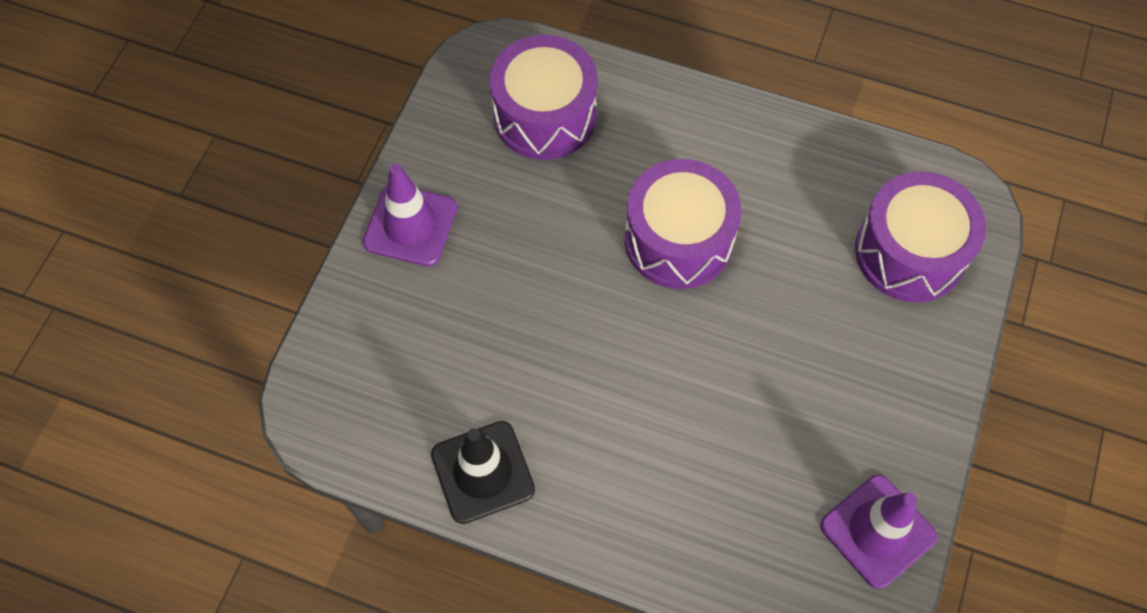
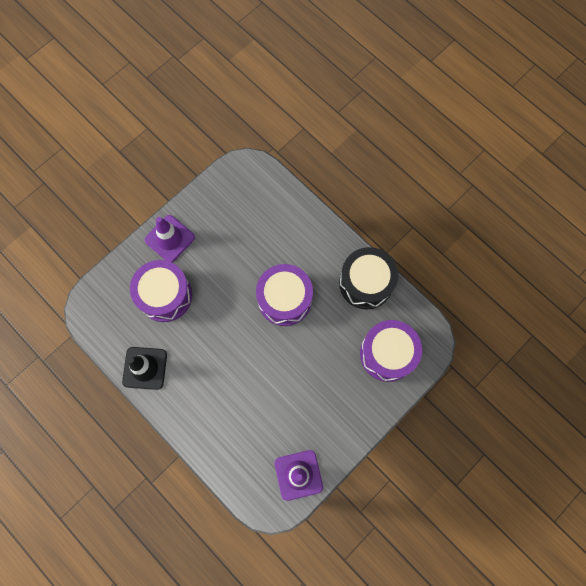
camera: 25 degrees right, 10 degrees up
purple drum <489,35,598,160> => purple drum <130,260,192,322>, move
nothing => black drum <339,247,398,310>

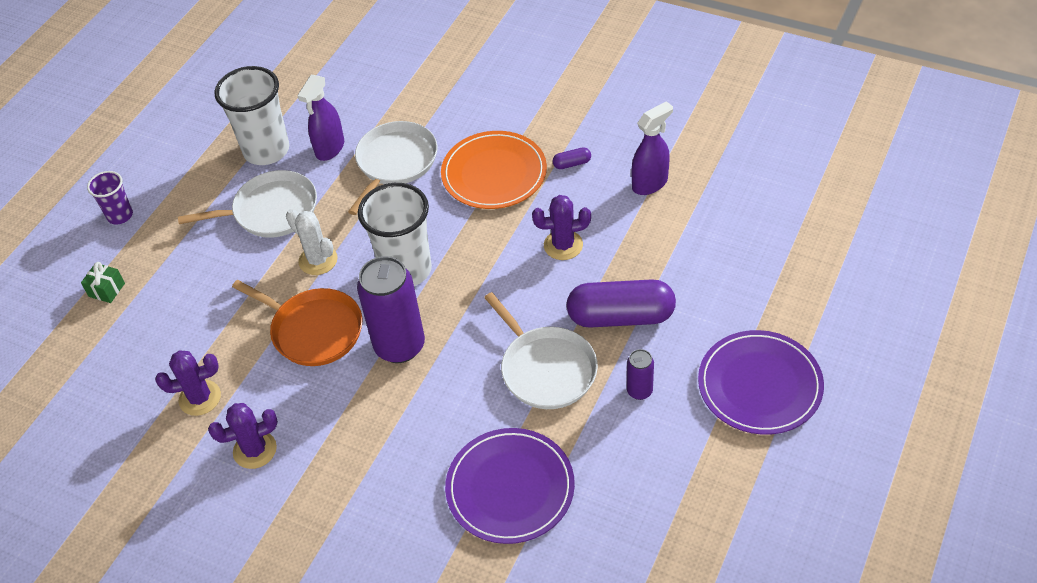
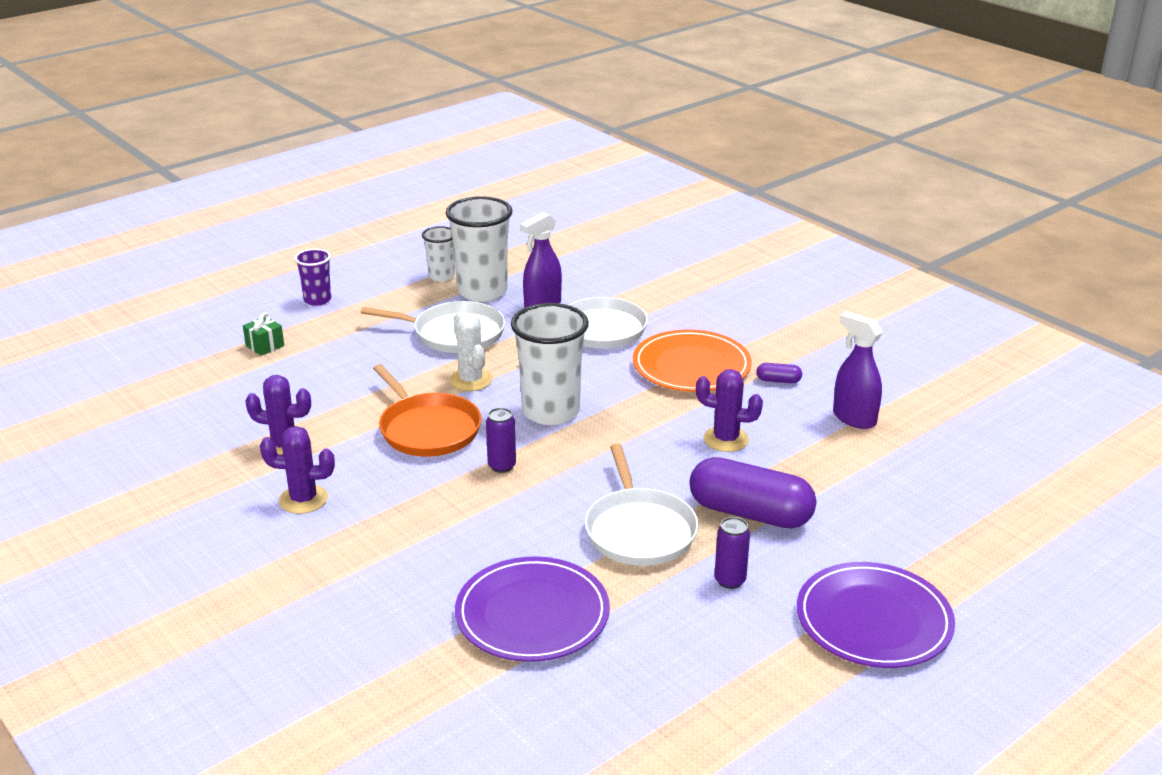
camera: 20 degrees right, 20 degrees down
nothing => white cup <422,226,455,282>
purple can <357,256,425,363> => purple can <486,408,516,473>, x0.48
purple spray bottle <632,101,673,195> => purple spray bottle <833,311,883,429>, 120 degrees counterclockwise

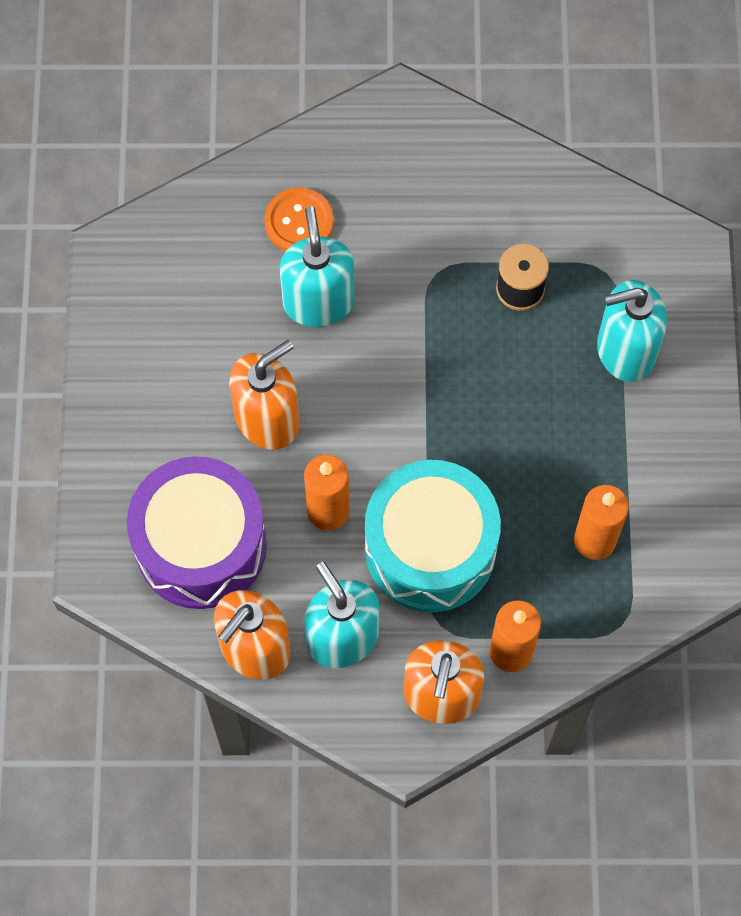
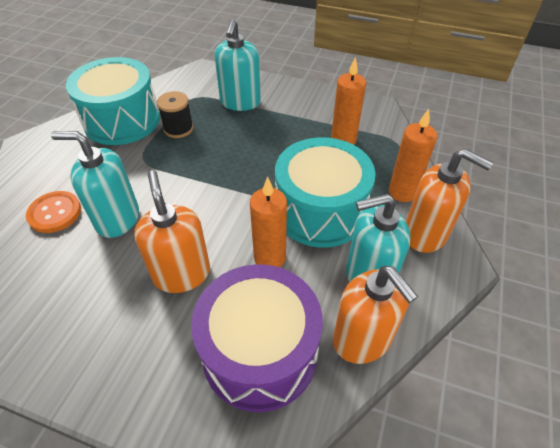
camera: 70 degrees left, 20 degrees down
nothing => turquoise drum <66,57,160,145>

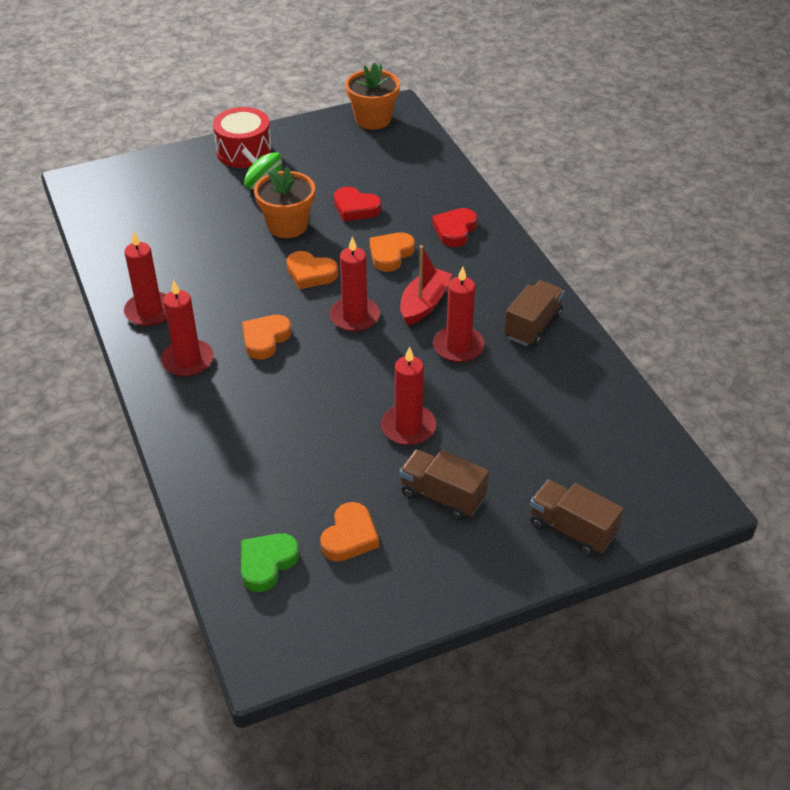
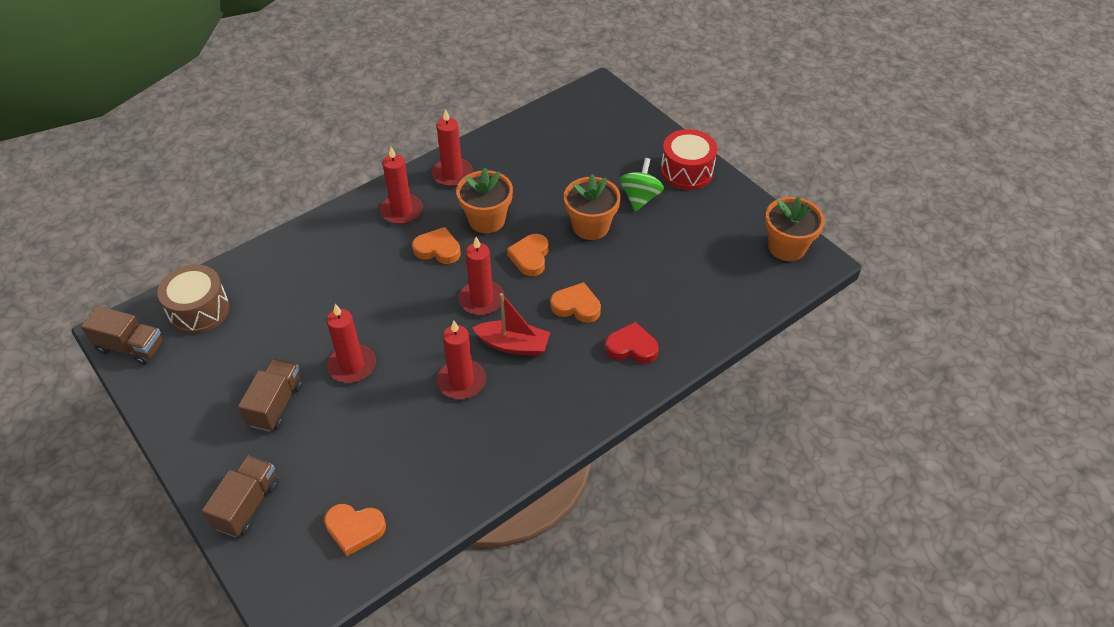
camera: 75 degrees right, 5 degrees up
brown truck <504,280,564,347> => brown truck <81,306,164,365>, move
green heart <241,533,299,592> => brown drum <157,264,230,334>
orange heart <320,502,379,562> => orange heart <324,504,386,556>, move
nothing => orange flower pot <456,168,513,233>
red heart <334,187,381,221> => nothing

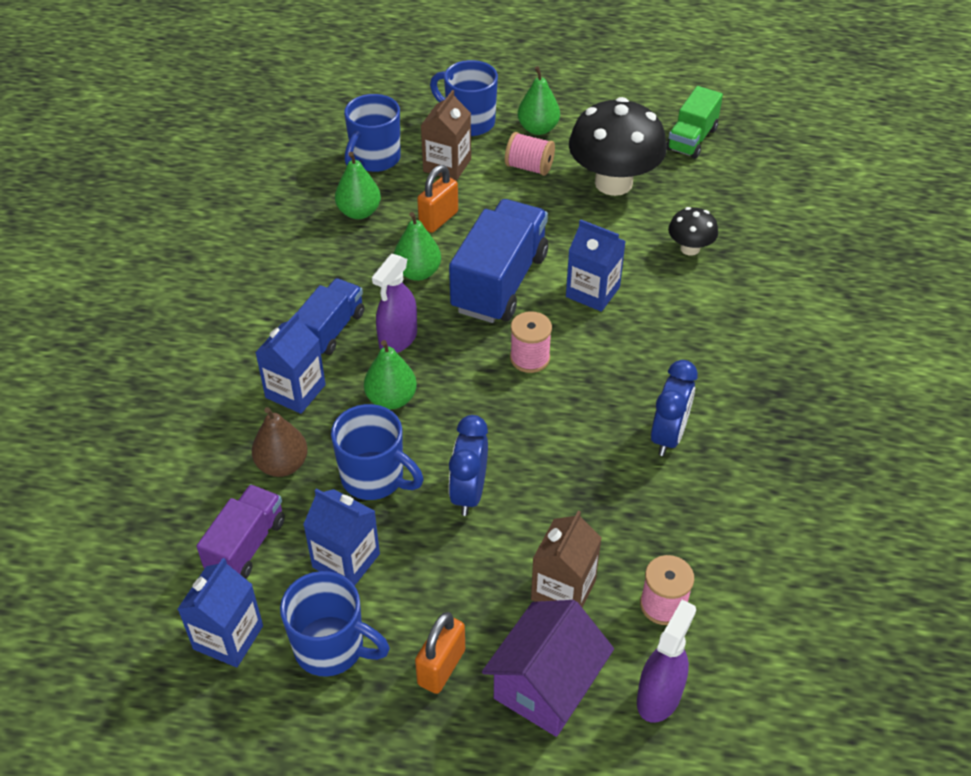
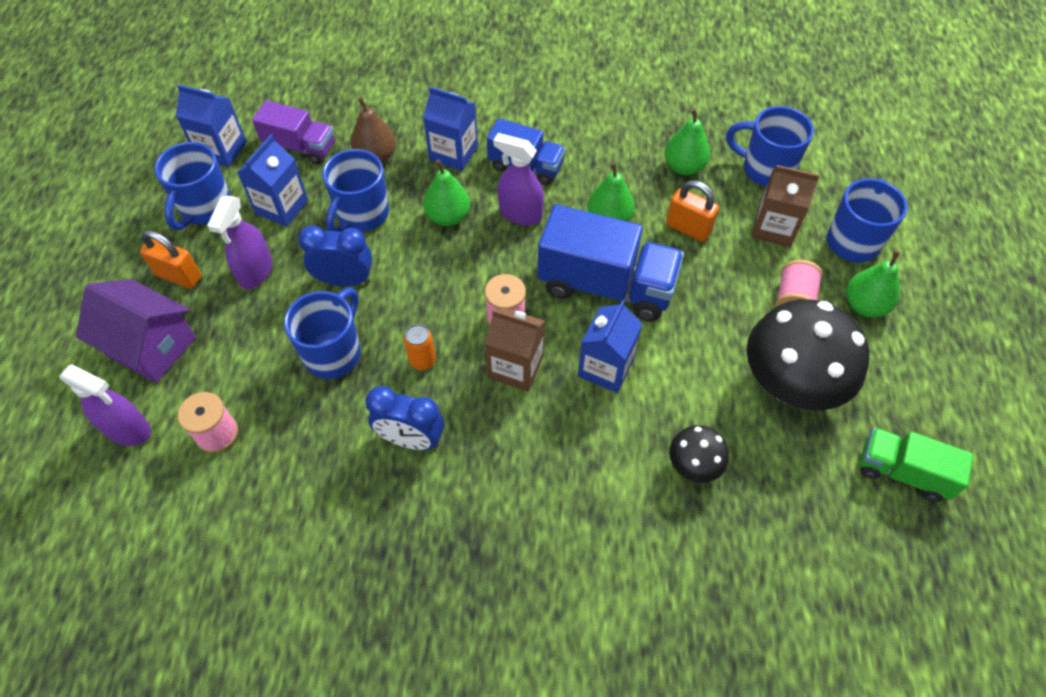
camera: 85 degrees right, 10 degrees up
nothing => purple spray bottle <207,196,272,289>
nothing => blue mug <284,288,361,379>
nothing => orange can <404,324,436,370>
brown carton <531,511,602,608> => brown carton <485,307,545,391>, move

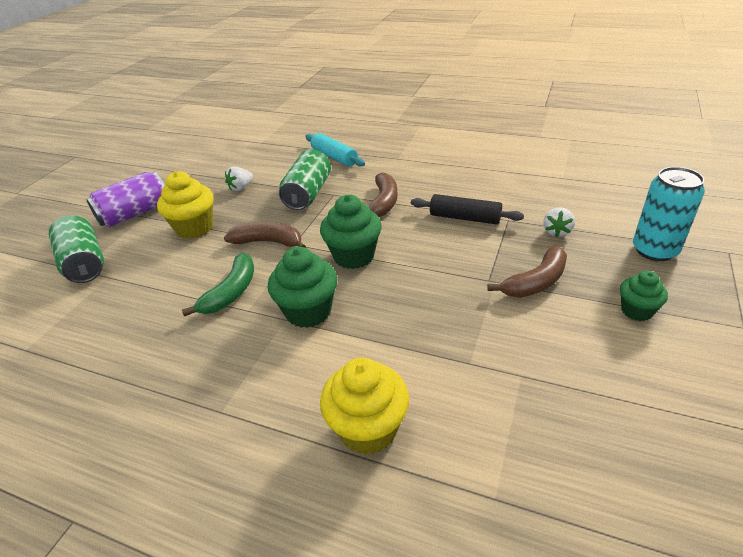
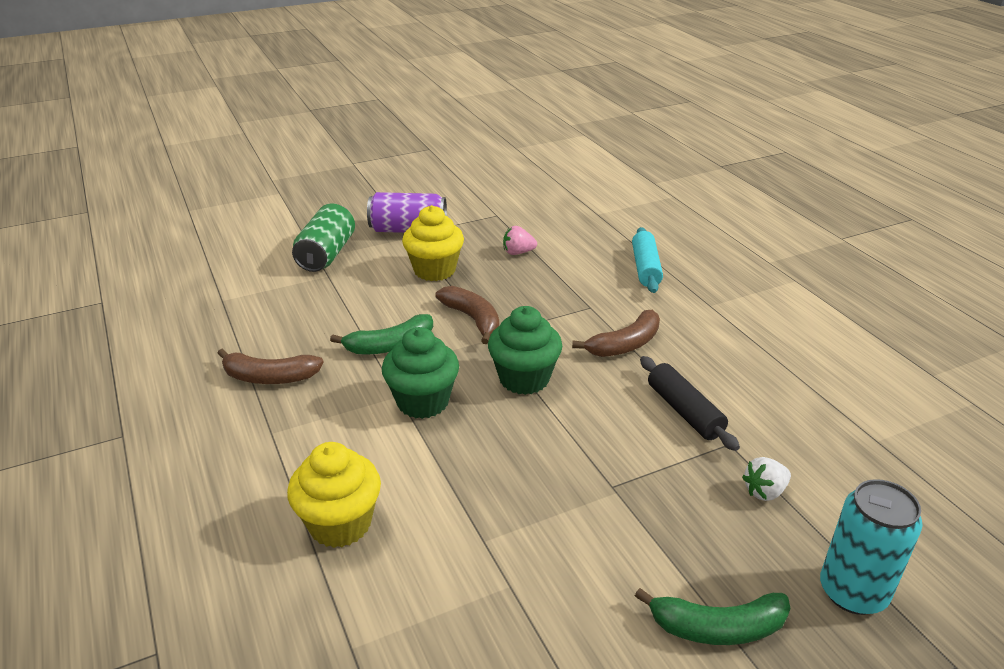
camera: 40 degrees right, 5 degrees down
brown banana <487,246,567,298> => brown banana <217,349,324,384>, move
white strawberry <225,166,253,191> => pink strawberry <503,226,537,255>
green cupcake <620,271,668,321> => green banana <635,588,791,645>
green can <279,149,331,210> => nothing

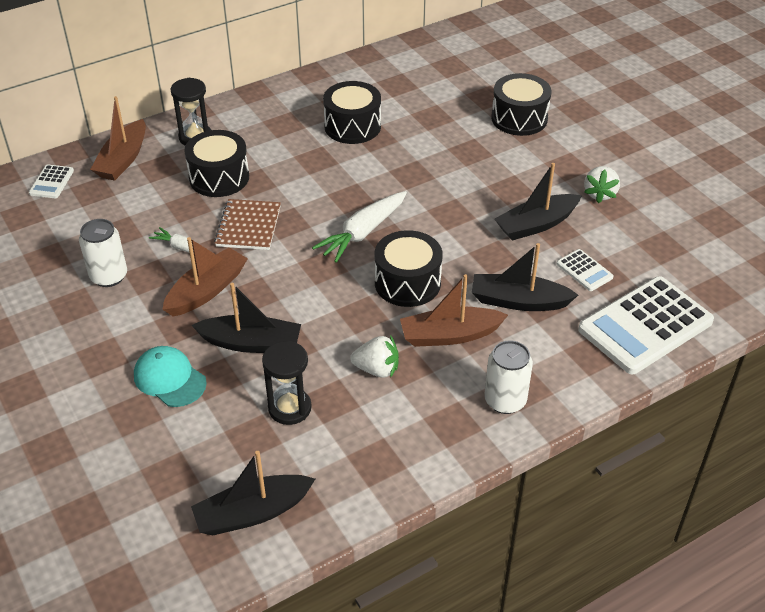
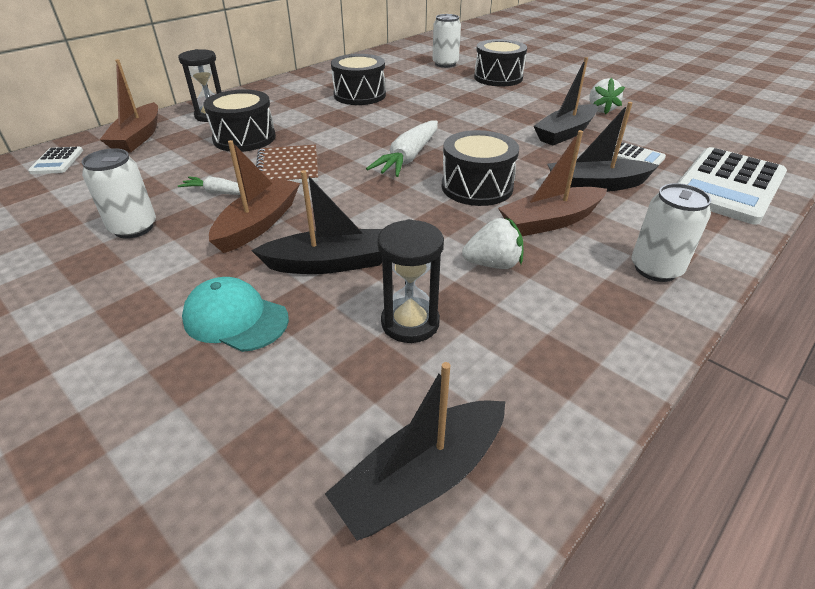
camera: 15 degrees left, 5 degrees down
nothing => white can <432,14,461,68>

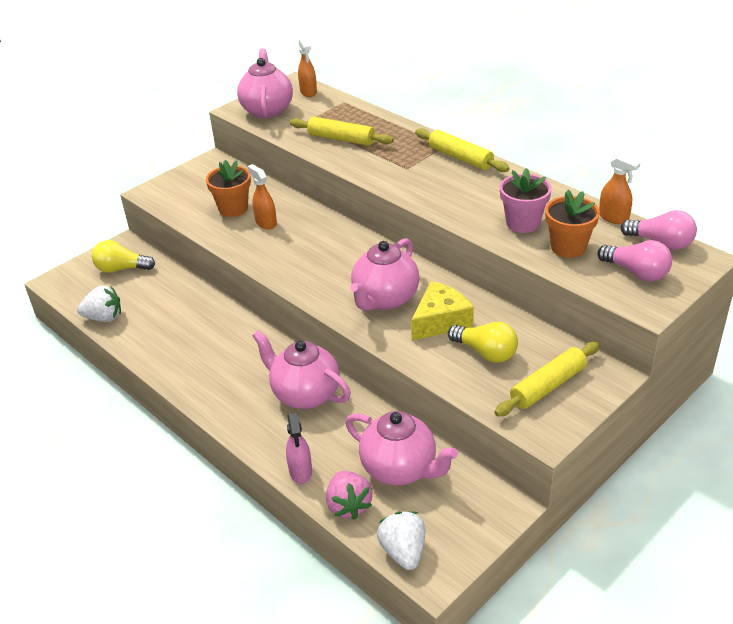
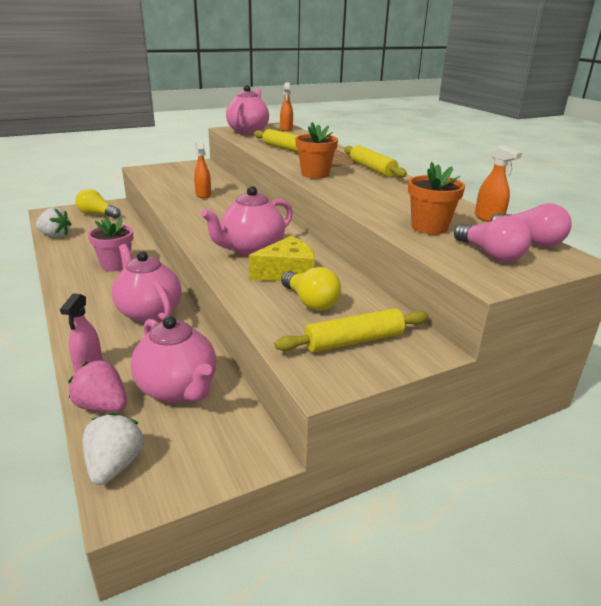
camera: 15 degrees right, 10 degrees down
pink strawberry <326,471,372,520> => pink strawberry <68,360,127,412>, 120 degrees clockwise
pink flower pot <500,168,552,233> => pink flower pot <88,217,133,271>, move
orange flower pot <206,160,251,217> => orange flower pot <295,122,338,179>, move

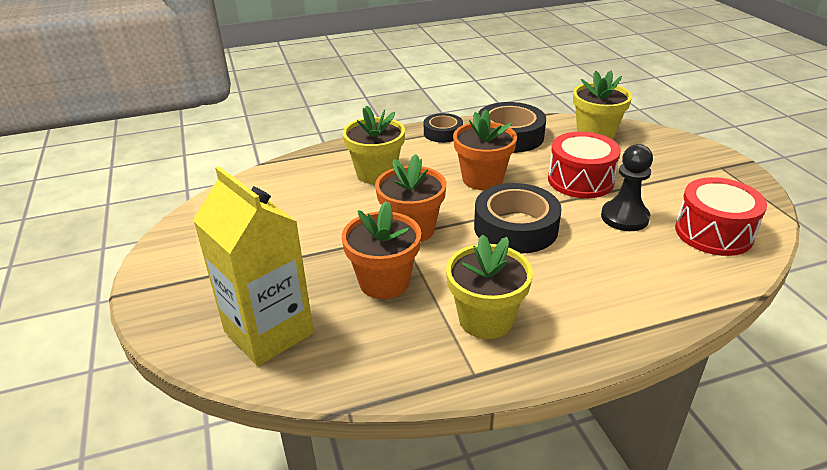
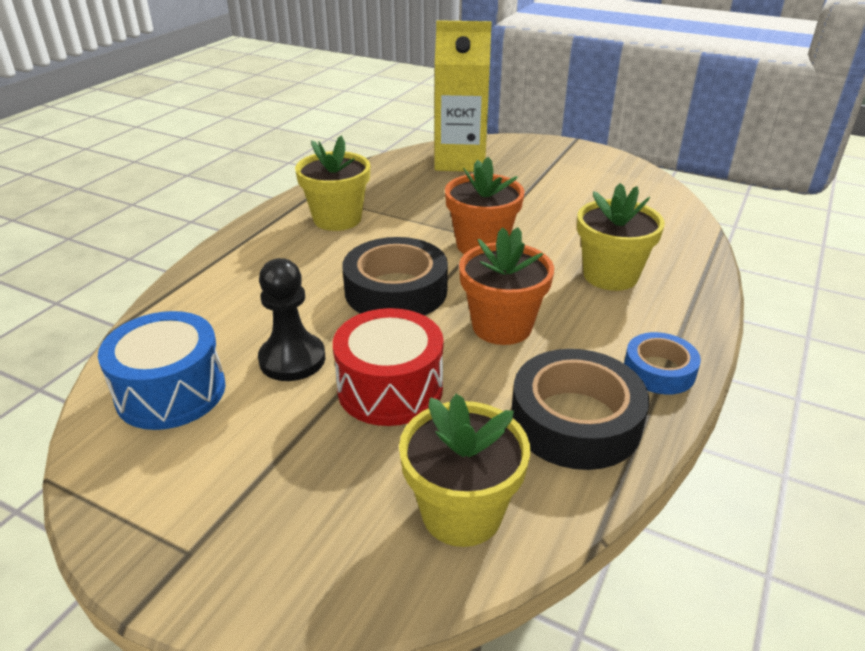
camera: 135 degrees right, 0 degrees up
red drum <675,177,767,256> => blue drum <98,311,226,430>
black tape <424,113,463,143> => blue tape <624,332,701,394>
orange flower pot <342,201,421,299> => nothing

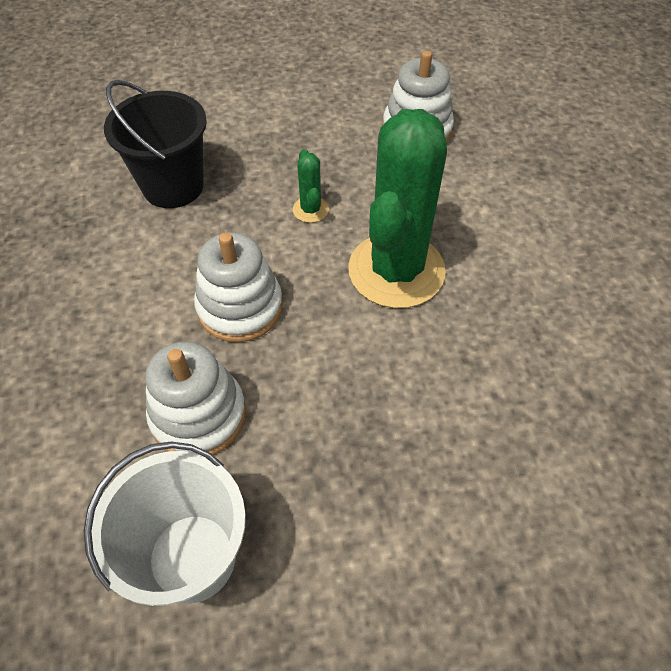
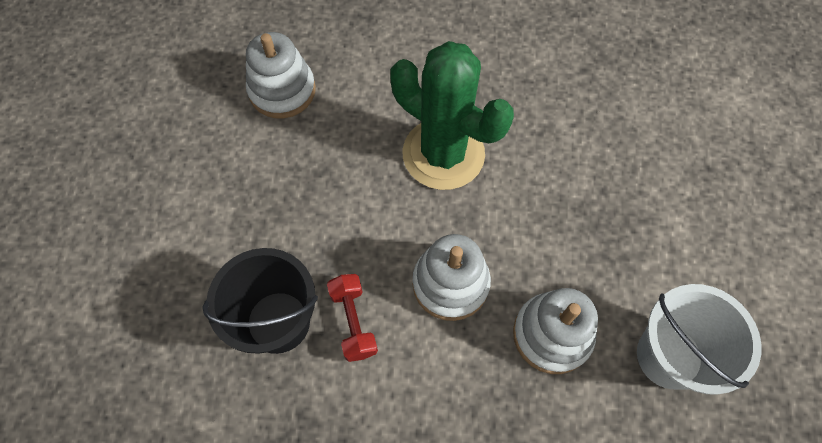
camera: 75 degrees left, 10 degrees up
nothing => red dumbbell <327,274,378,362>
green cactus <293,149,329,223> => nothing

